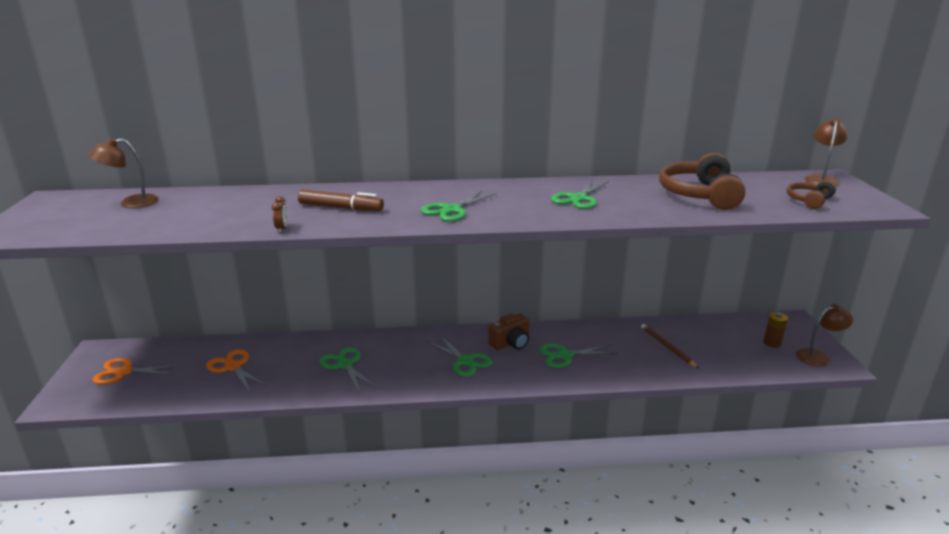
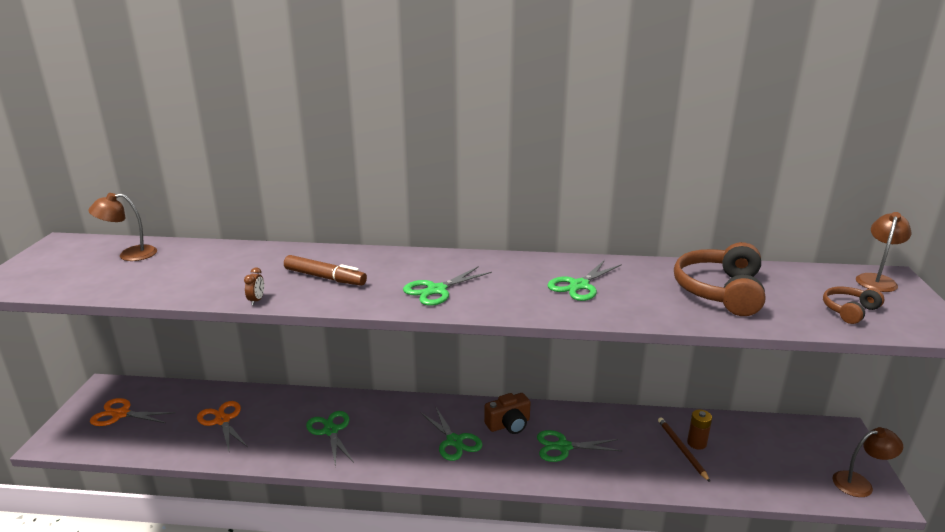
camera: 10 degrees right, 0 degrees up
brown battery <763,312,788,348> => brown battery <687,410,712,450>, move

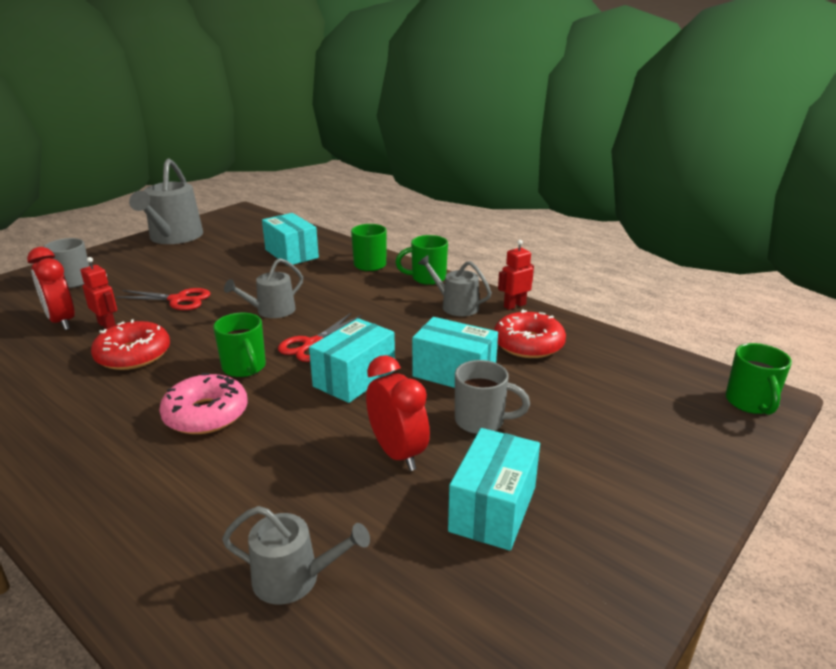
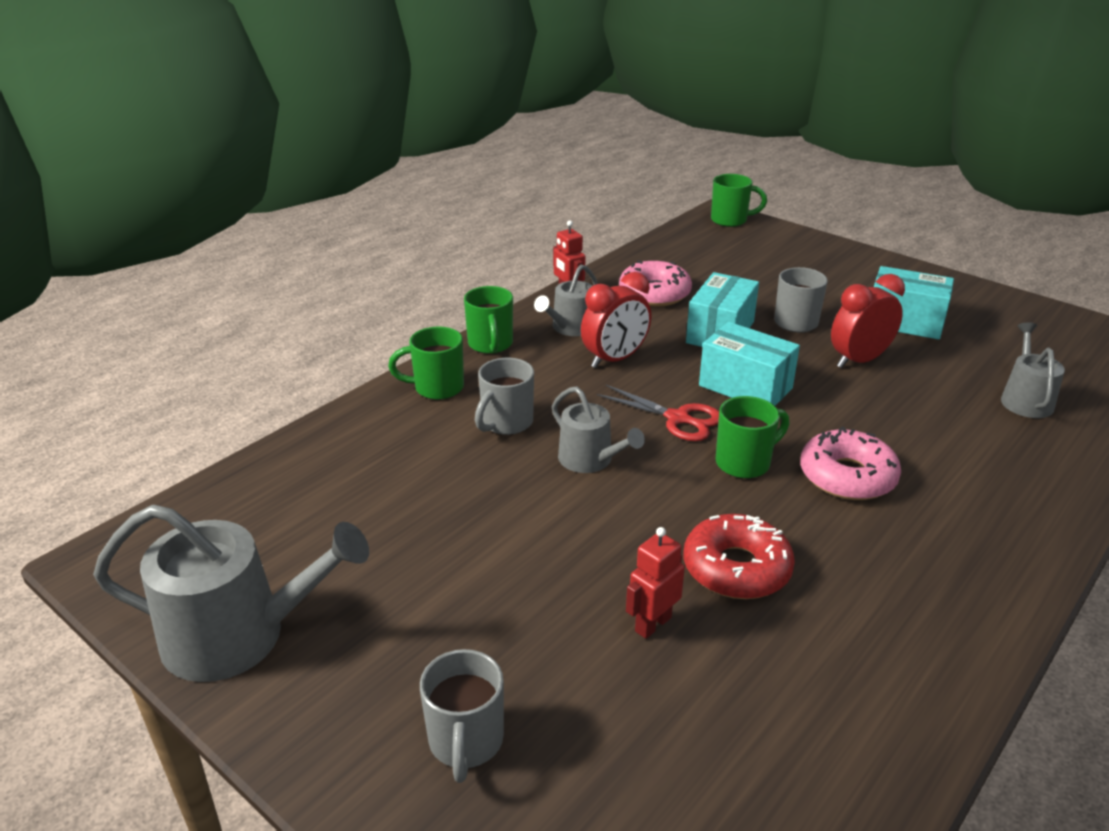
camera: 90 degrees left, 5 degrees up
nothing => grey mug <475,358,534,435>
red clock <27,247,75,330> => red clock <581,272,651,368>, move
red donut <494,309,566,358> => pink donut <619,260,692,306>
red scissors <116,288,210,310> => nothing
turquoise box <262,213,319,265> => nothing

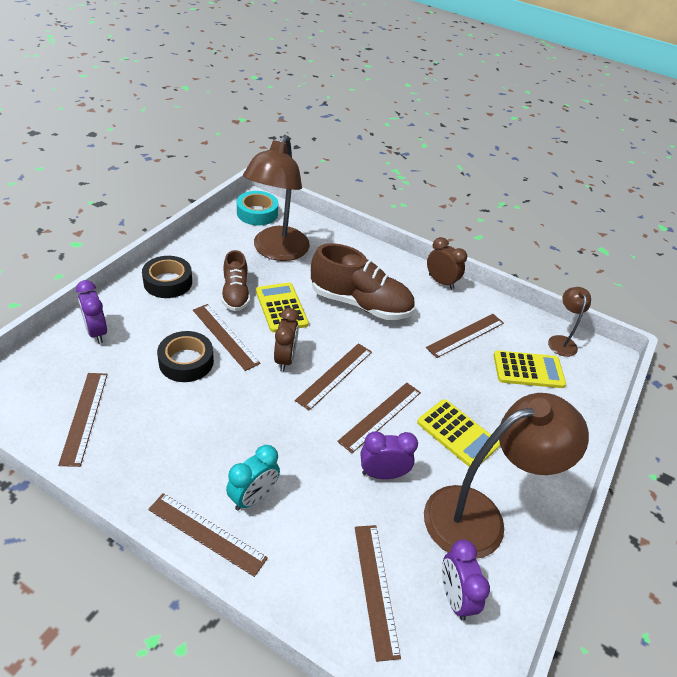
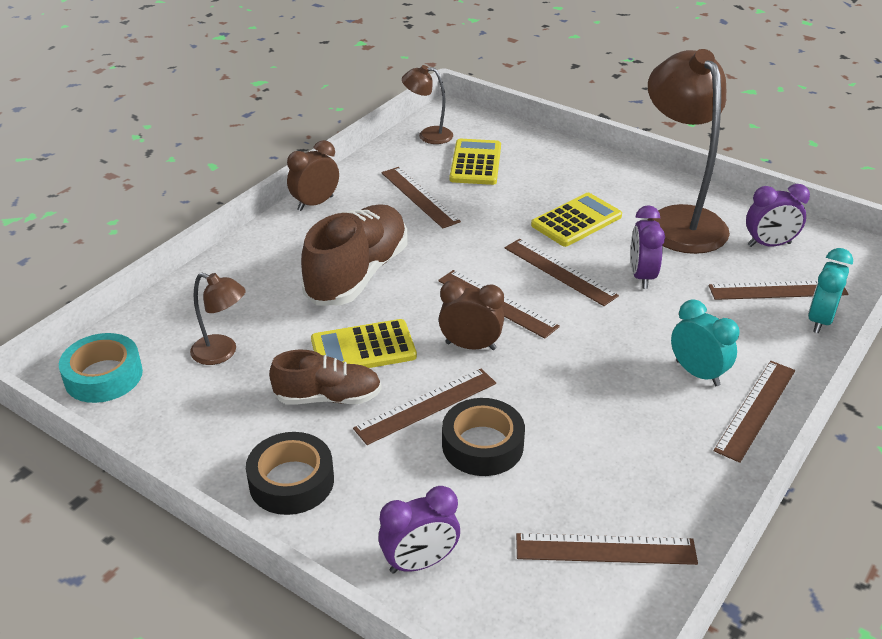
camera: 80 degrees left, 5 degrees down
brown lamp <243,135,310,261> => brown lamp <190,273,246,365>, x0.48
nothing => turquoise clock <808,248,853,333>

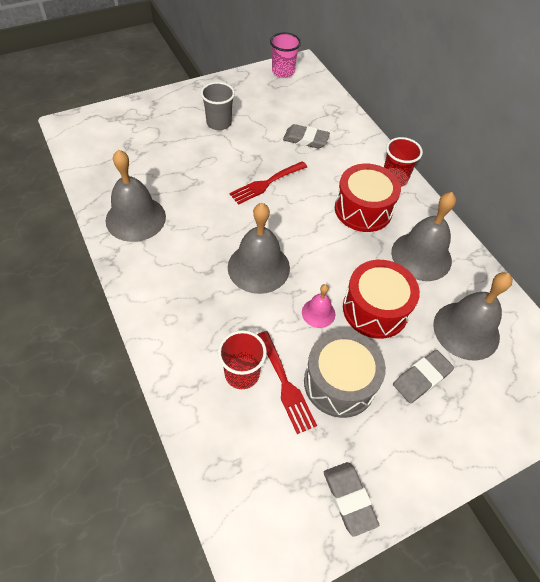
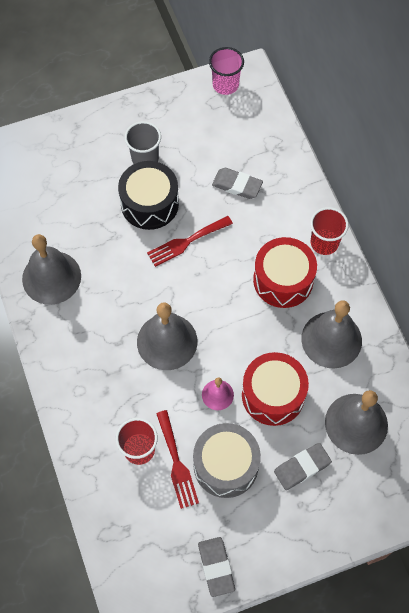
camera: 10 degrees right, 10 degrees up
nothing => black drum <118,161,179,230>

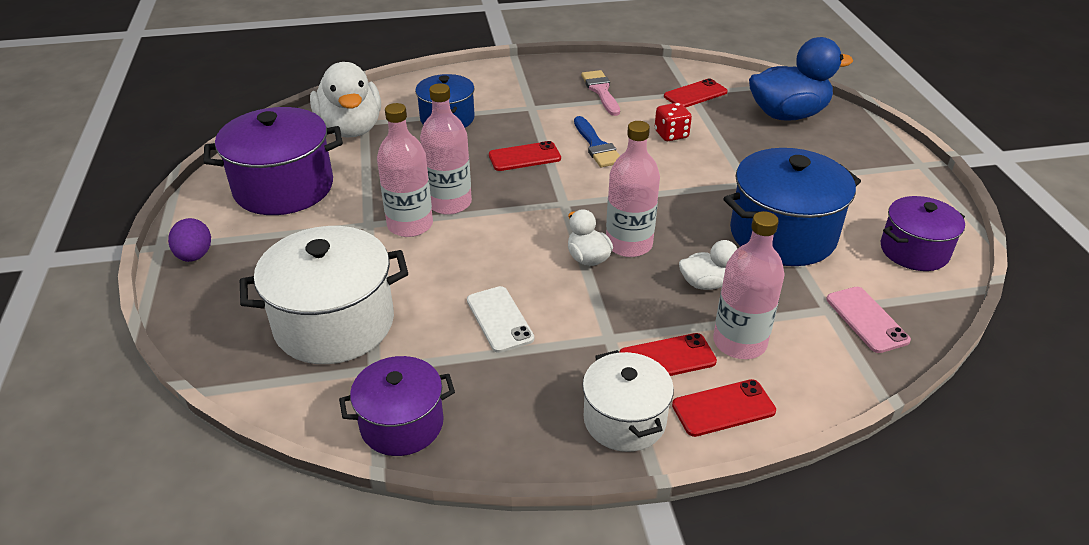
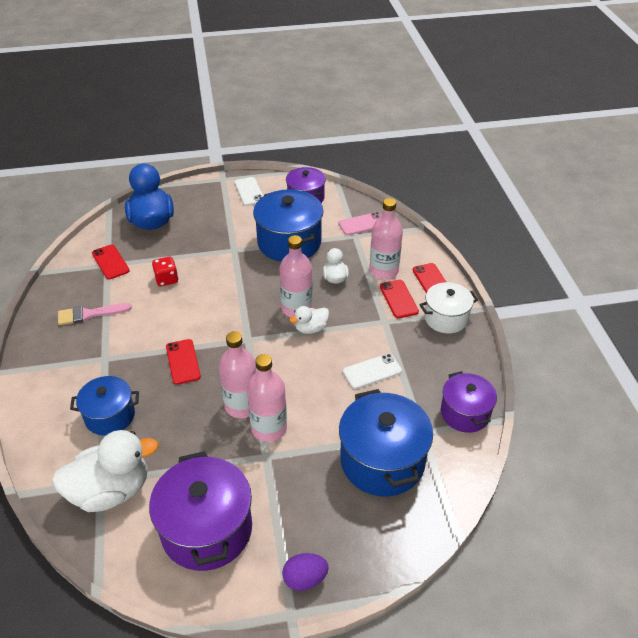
camera: 90 degrees left, 5 degrees up
nothing => white phone <235,177,263,206>
white pot <240,226,408,364> => blue pot <339,389,433,496>
blue brush <574,116,620,167> => nothing

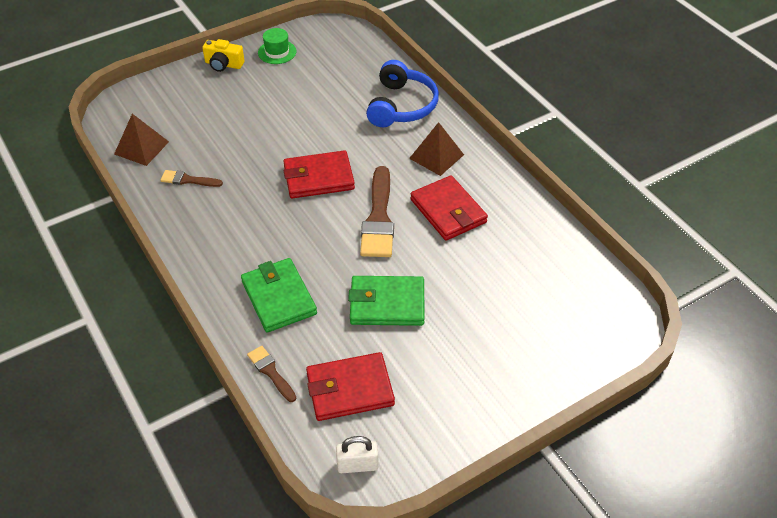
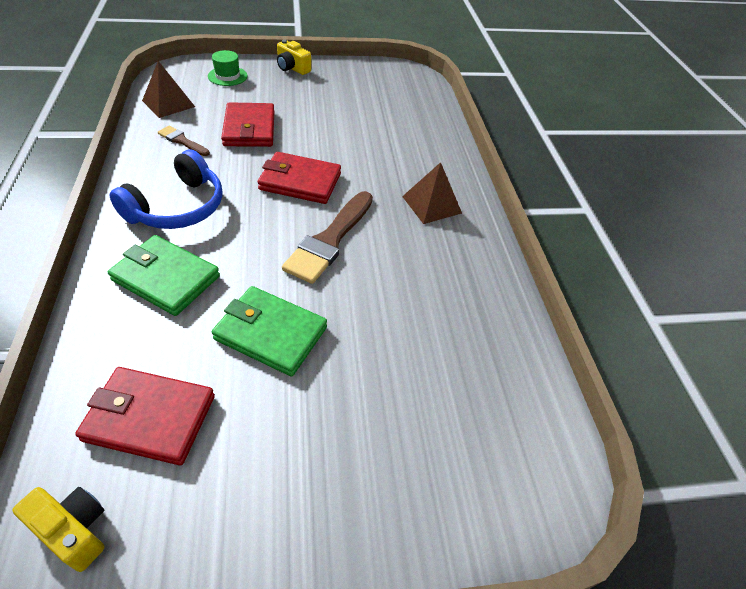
camera: 20 degrees right, 0 degrees up
white padlock <336,436,379,473> => yellow camera <12,487,104,572>
green wallet <241,258,317,332> => green wallet <108,235,220,316>, 60 degrees counterclockwise
blue headphones <366,60,439,127> => blue headphones <109,150,223,229>, move
green hat <258,28,297,64> => green hat <208,50,248,86>, move
red wallet <410,175,488,241> => red wallet <221,102,275,147>, move
brown brush <247,346,296,402> => nothing

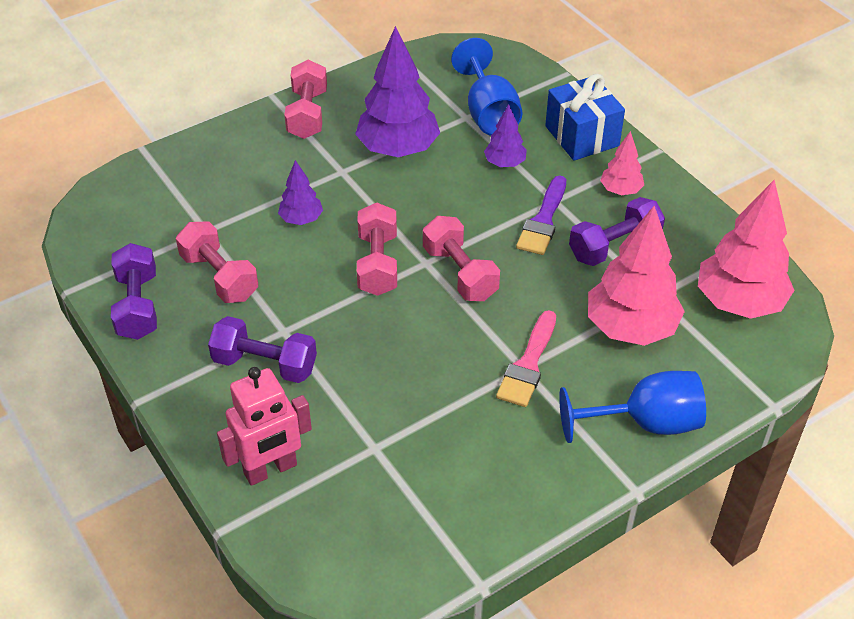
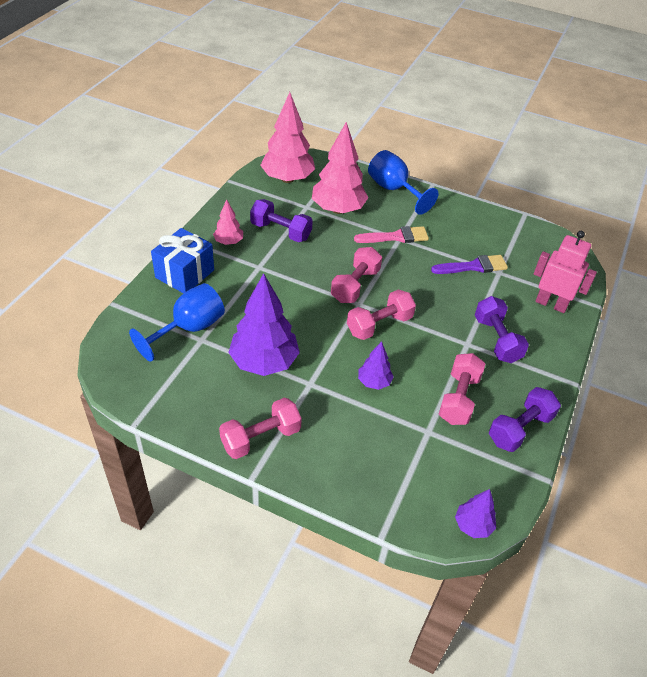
camera: 125 degrees left, 0 degrees up
purple brush <516,175,566,255> => purple brush <431,255,508,274>, move
purple tree <484,104,527,167> => purple tree <455,489,496,538>, move

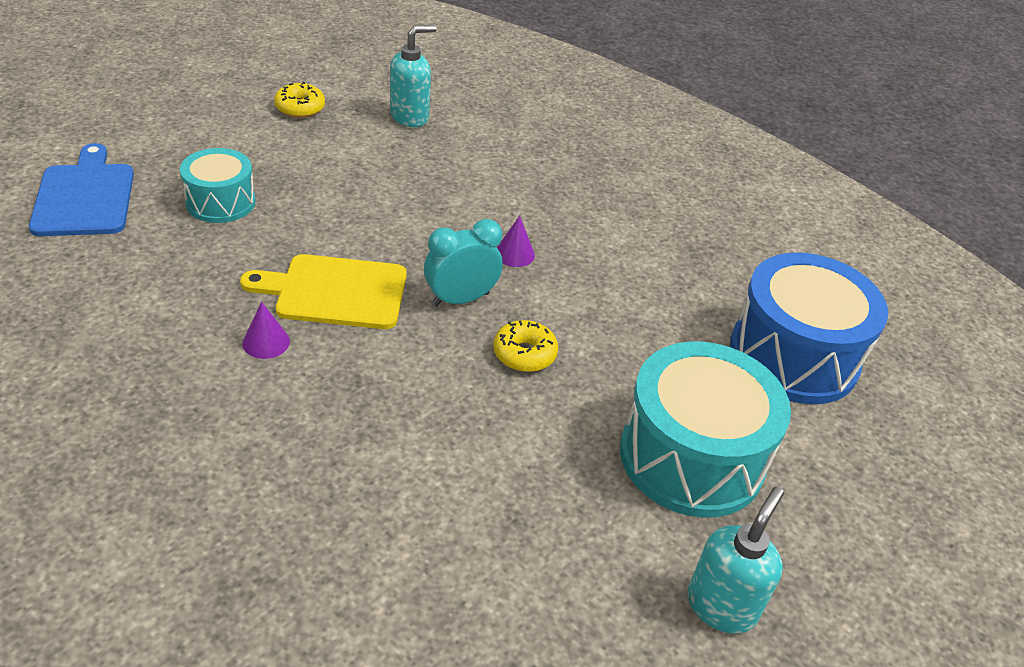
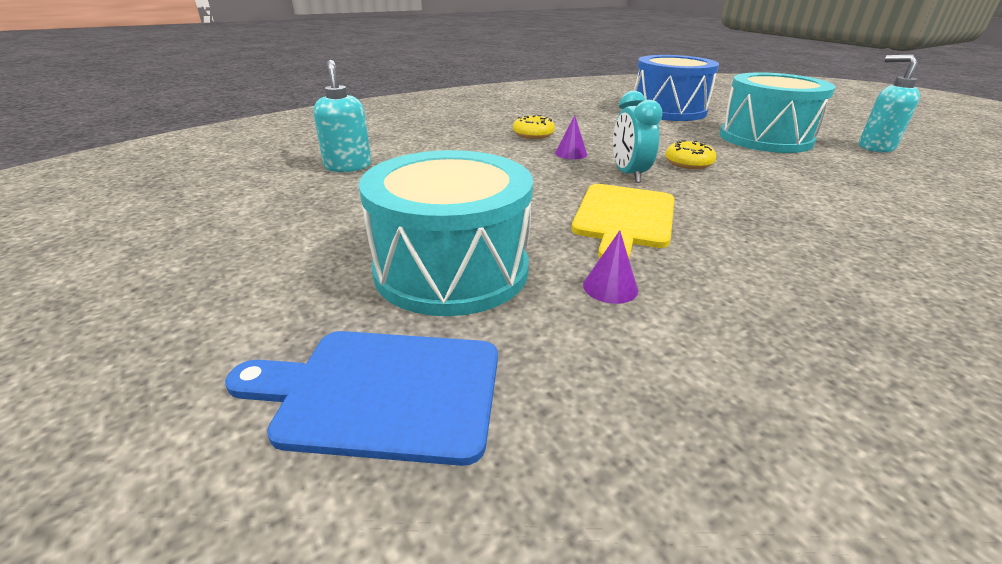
camera: 70 degrees left, 10 degrees down
turquoise drum <180,148,255,223> => turquoise drum <359,150,533,316>, x1.75
yellow donut <274,82,325,118> => yellow donut <513,115,555,139>, move
purple cone <242,302,290,359> => purple cone <583,230,638,304>, move

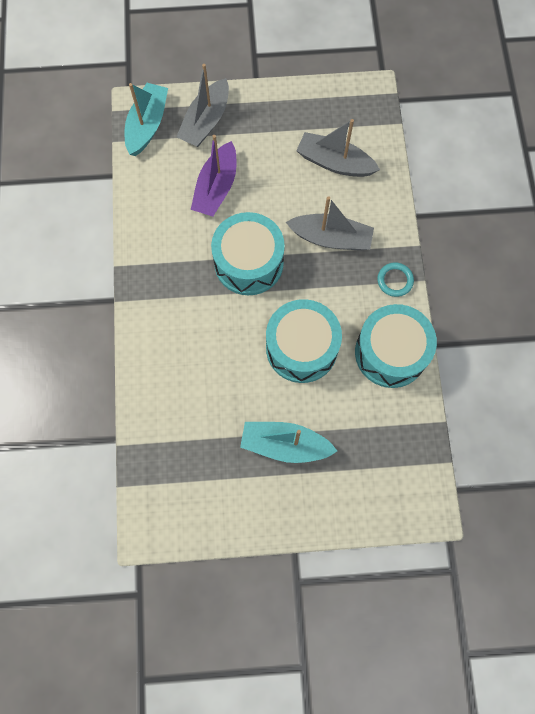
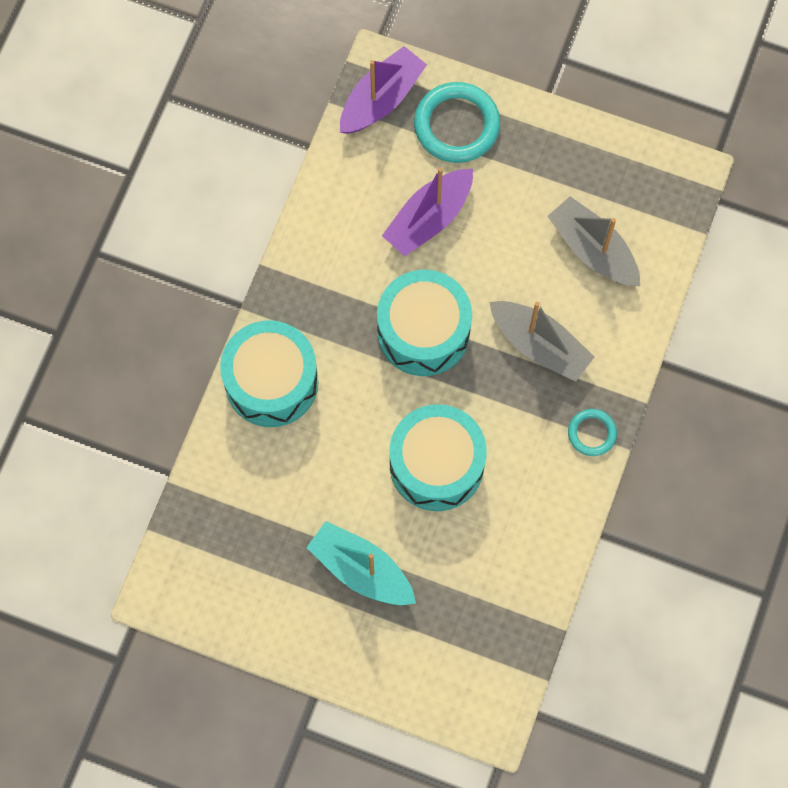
camera: 25 degrees right, 0 degrees up
turquoise drum <355,304,437,388> => turquoise drum <220,320,318,427>, move
turquoise boat <125,83,168,156> => purple boat <340,46,427,134>
grey boat <176,64,229,147> => turquoise ring <414,82,500,163>

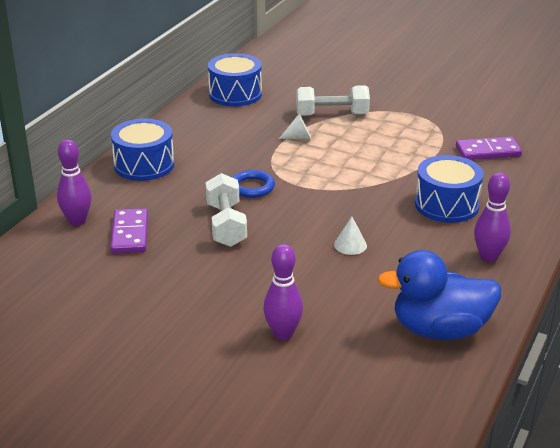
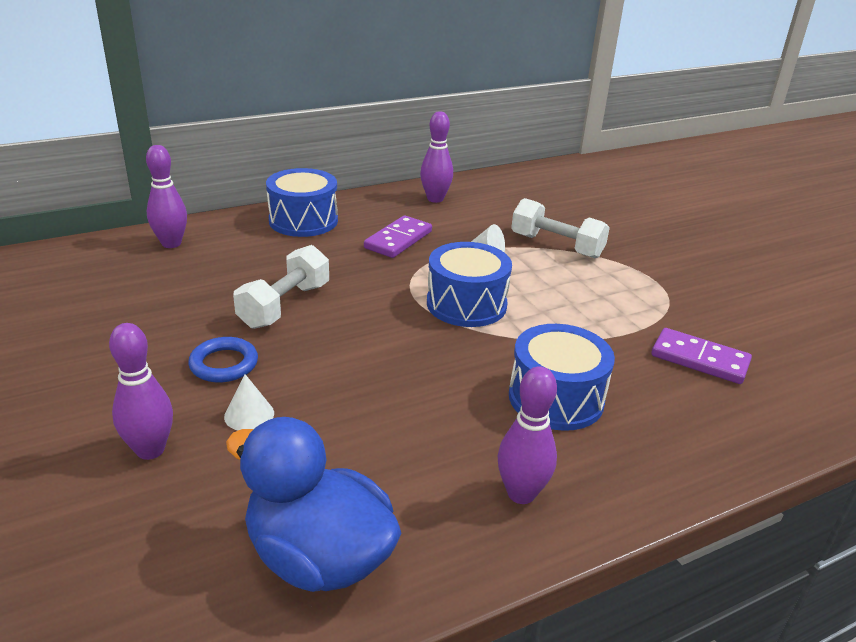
camera: 35 degrees right, 0 degrees up
blue ring <232,170,275,198> => blue ring <188,337,258,382>, move
white cone <334,217,367,255> => white cone <224,374,274,430>, move
purple domino <110,208,148,253> => purple domino <364,215,432,258>, move
nothing => purple bowling pin <420,111,453,203>
blue drum <208,53,262,107> => blue drum <427,242,512,327>, move

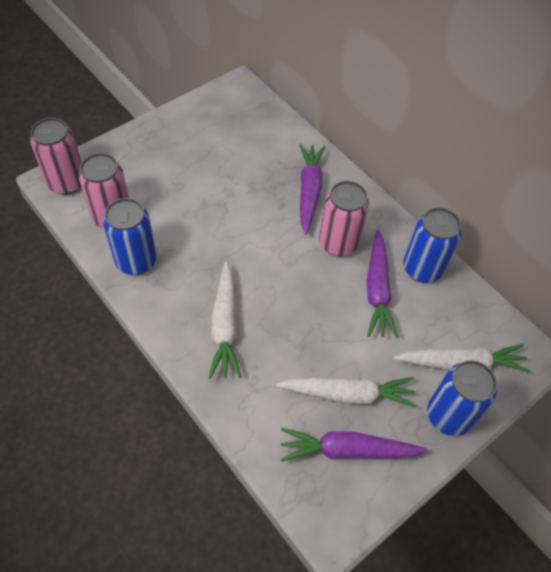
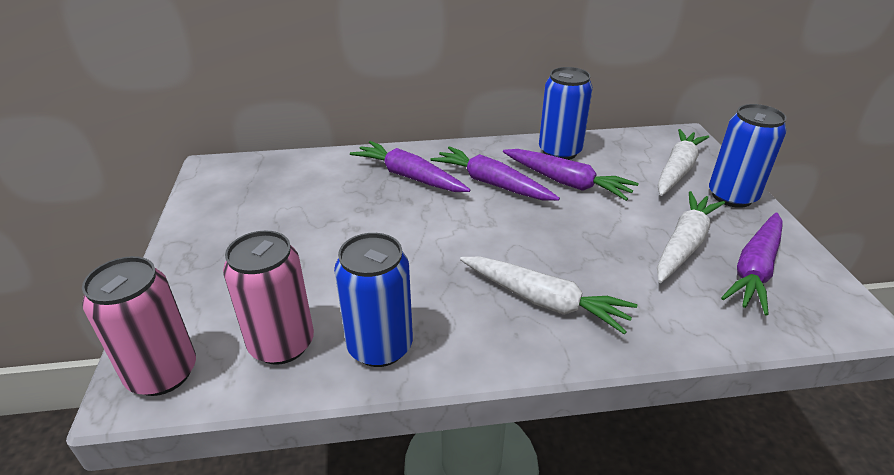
camera: 55 degrees left, 20 degrees down
pink can <319,181,369,256> => purple carrot <430,146,560,201>

